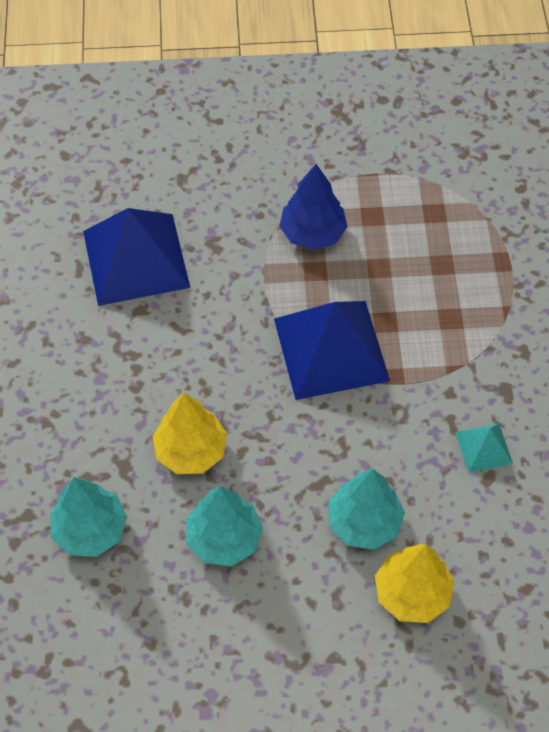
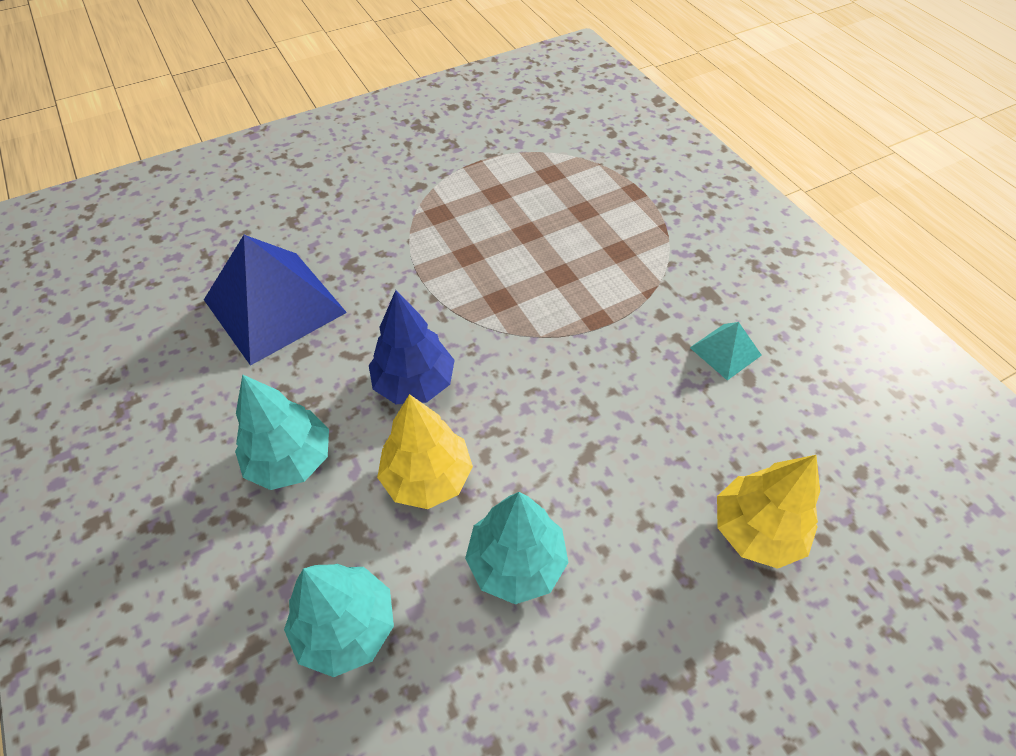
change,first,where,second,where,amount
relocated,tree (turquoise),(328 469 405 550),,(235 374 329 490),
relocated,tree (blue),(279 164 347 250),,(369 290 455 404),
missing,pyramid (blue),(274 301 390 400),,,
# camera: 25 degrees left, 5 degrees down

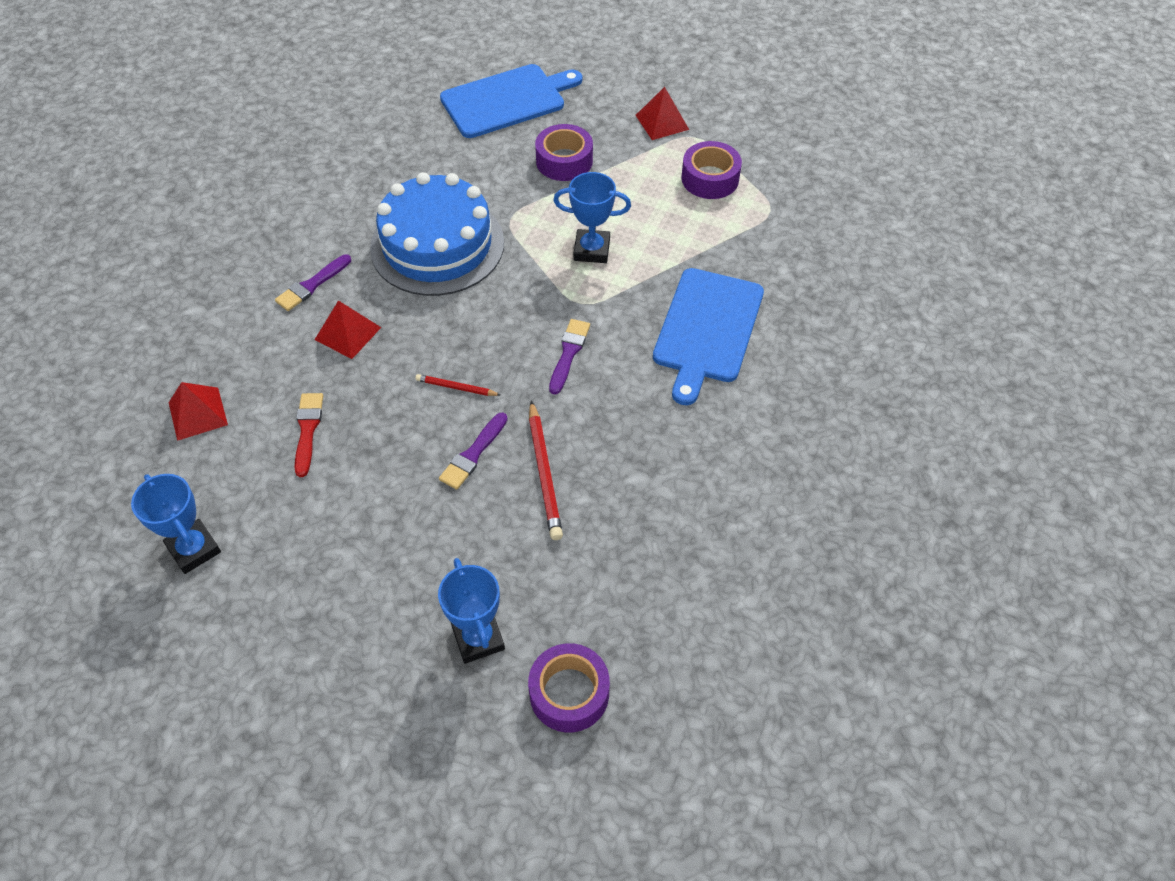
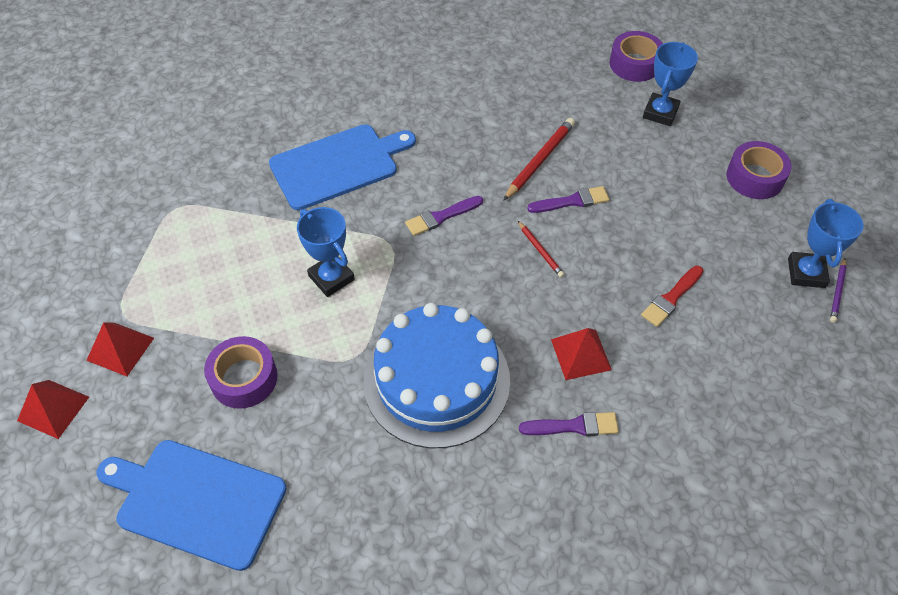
change,first,where,second,where,amount
relocated,pyramid (red),(169 382 228 441),,(17 380 89 439),
relocated,tape (purple),(682 141 742 199),,(726 141 791 199),
appeared,,,pencil (purple),(830 258 847 323),
# camera: 135 degrees left, 0 degrees up

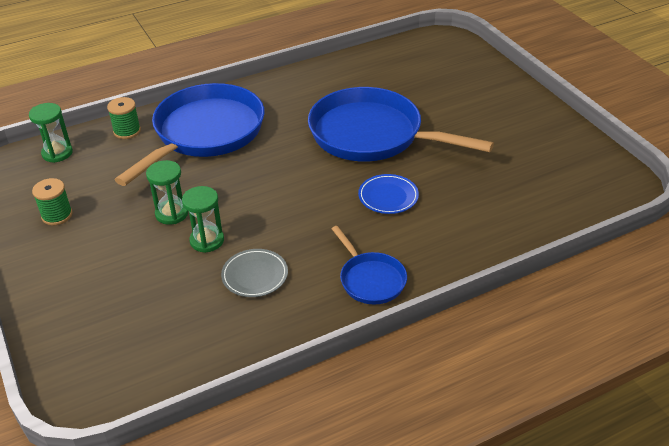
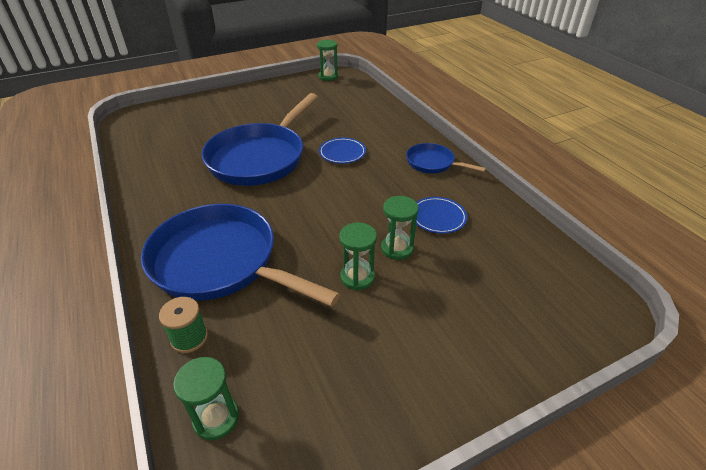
change,first,where,second,where,amount
appeared,,,hourglass (green),(317 40 338 81),
spun,pan (blue),(332 226 407 304),,(406 143 486 174),120 degrees counterclockwise
colour,plate (grey),(221 249 288 297),plate (blue),(416 197 467 234),
missing,spool (green),(32 178 73 225),,,
# camera: 90 degrees left, 0 degrees up

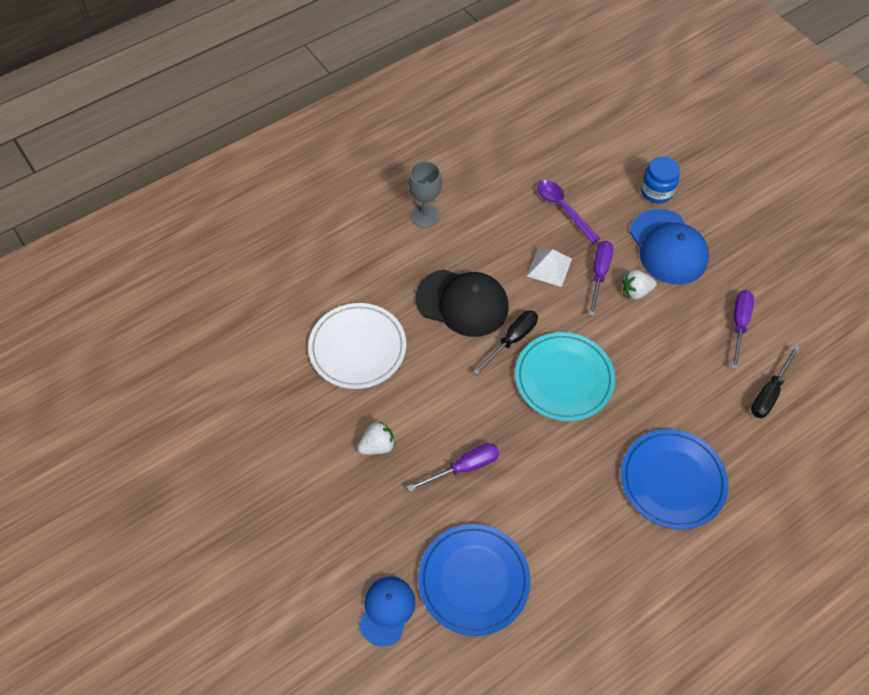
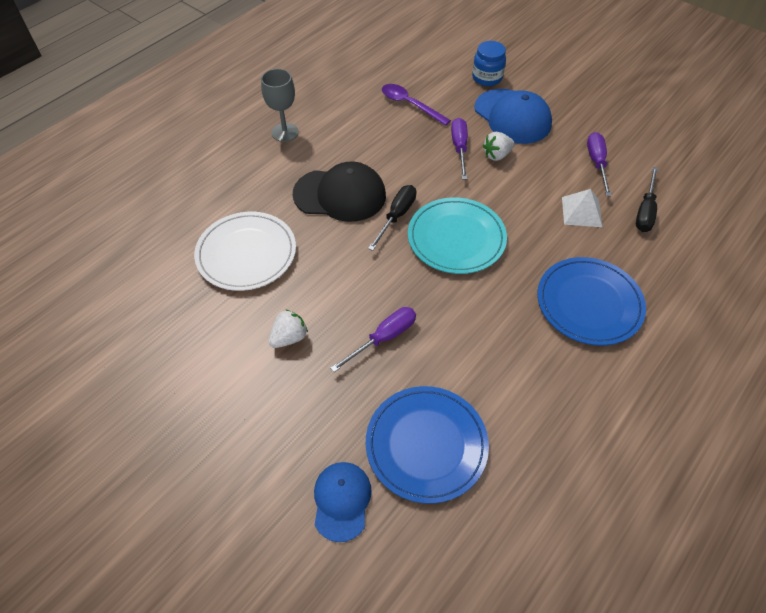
change,first,where,second,where,amount
relocated,pyramid (white),(527 248 572 287),,(562 189 603 227),
# camera: 15 degrees left, 5 degrees down

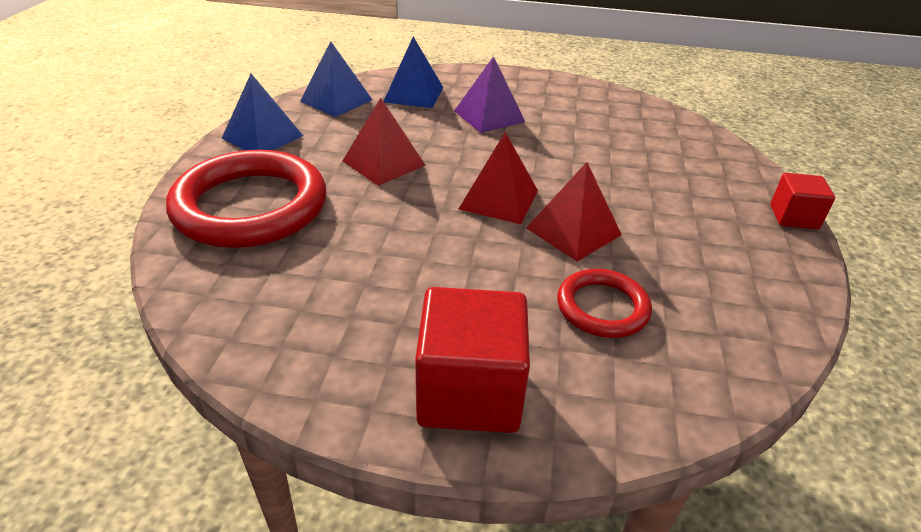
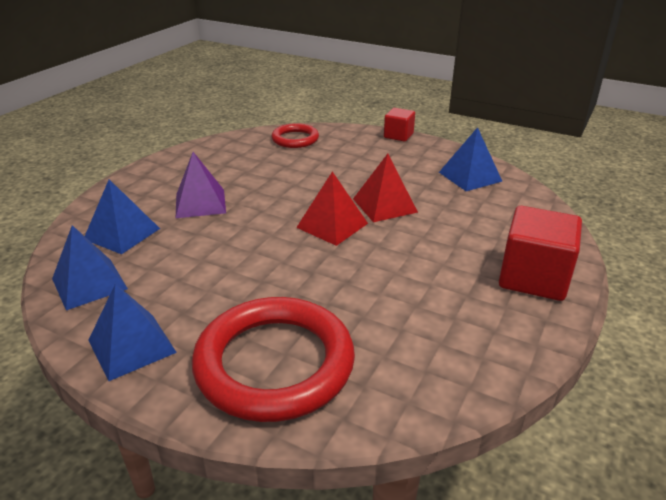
change,first,where,second,where,amount
relocated,ring (red),(557 269 652 338),,(272 123 319 148),
appeared,,,pyramid (blue),(439 127 502 191),
missing,pyramid (red),(343 98 426 186),,,
# camera: 70 degrees left, 5 degrees down

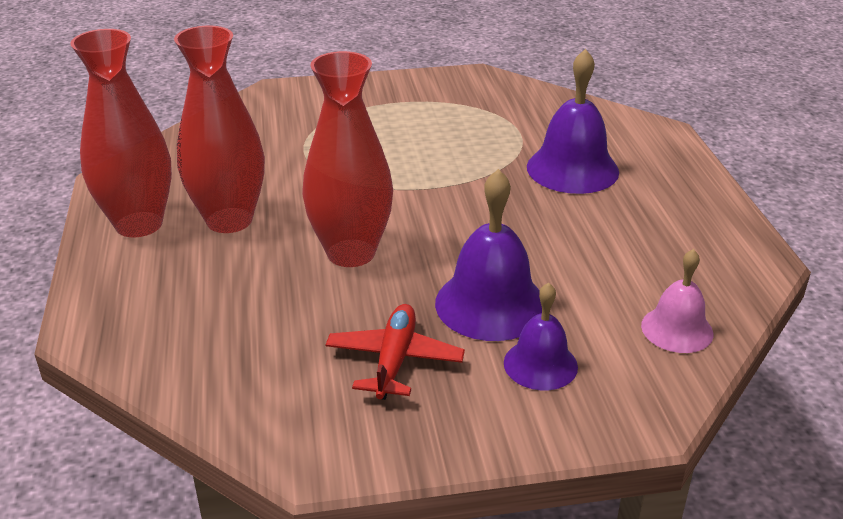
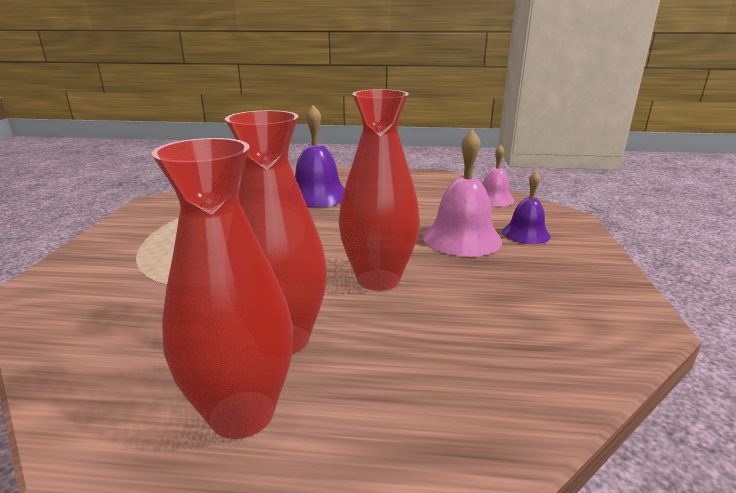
change,first,where,second,where,amount
colour,bell (purple),(435 169 542 341),bell (pink),(423 129 502 257),
missing,plane (red),(326 304 465 400),,,
# camera: 75 degrees left, 10 degrees down

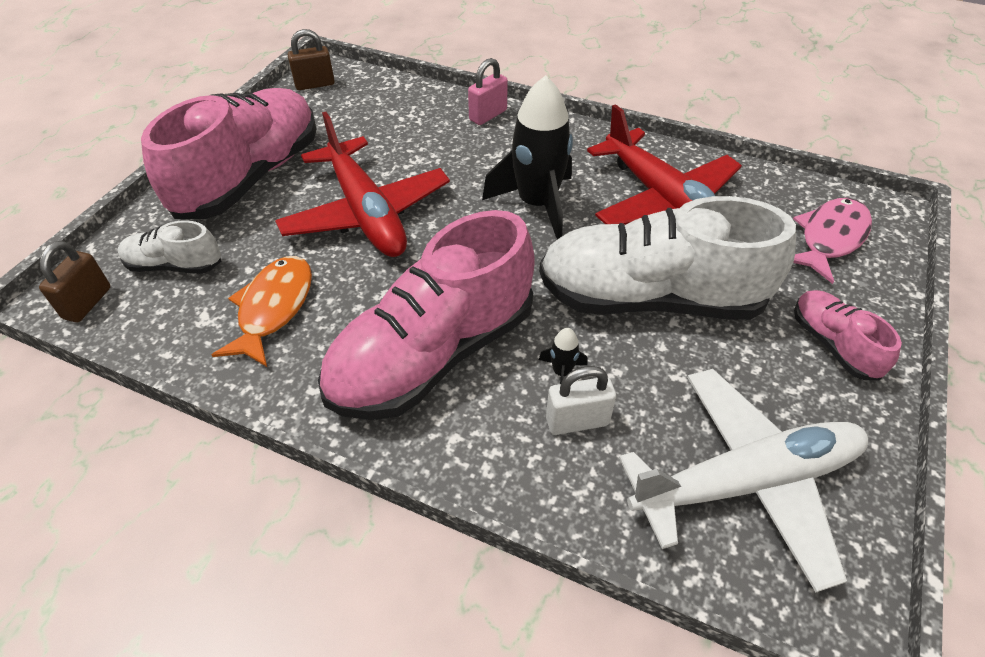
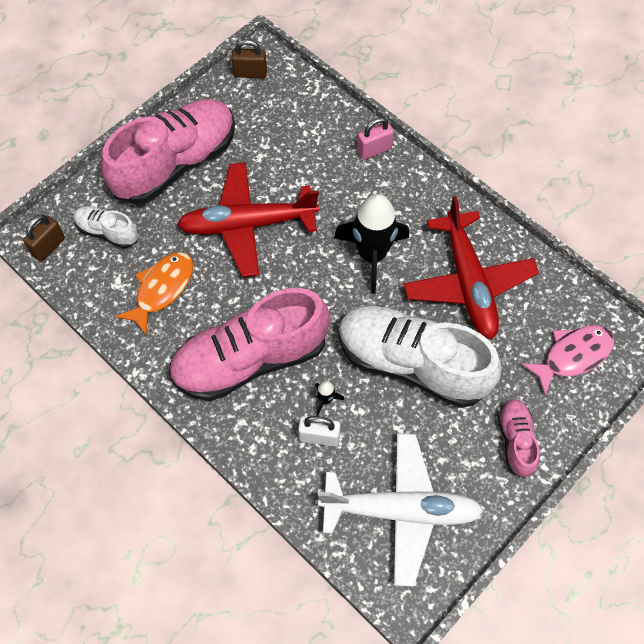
change,first,where,second,where,amount
spun,plane (red),(275 112 450 257),,(177 162 319 277),90 degrees clockwise
# camera: 20 degrees right, 15 degrees up

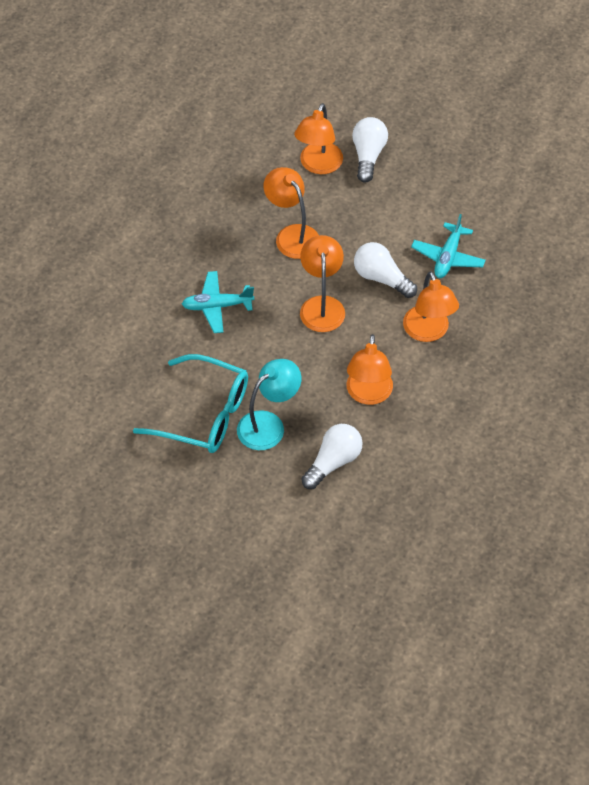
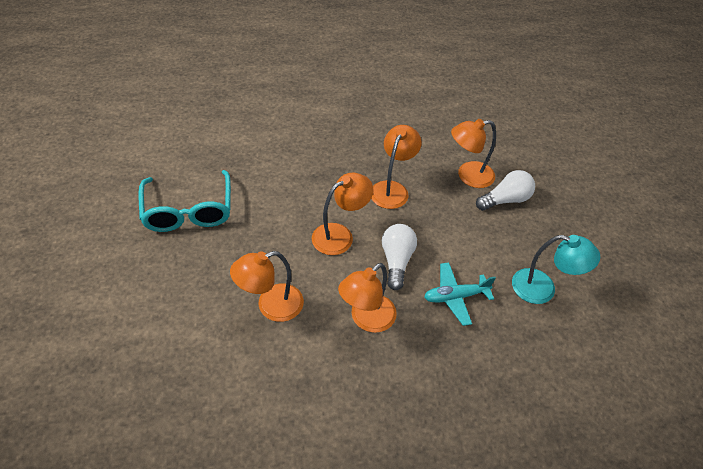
change,first,where,second,where,amount
relocated,lamp (turquoise),(237 359 302 450),,(512 235 600 304),
missing,plane (turquoise),(182 271 254 333),,,
missing,light bulb (white),(301 424 363 489),,,
# camera: 55 degrees right, 5 degrees down

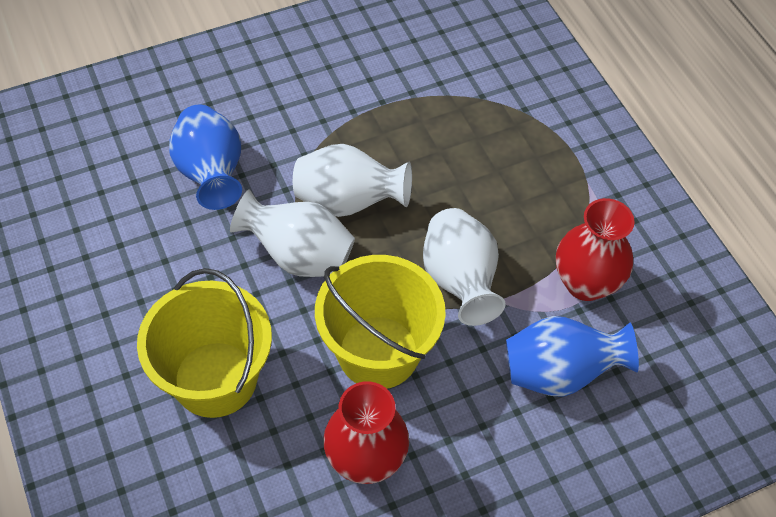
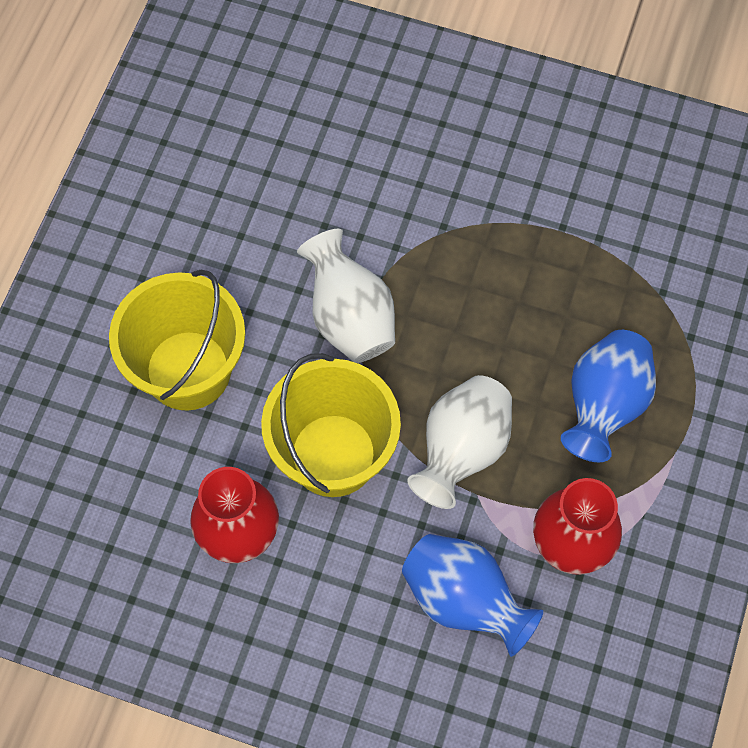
change,first,where,second,where,amount
relocated,vase (blue),(169 104 242 210),,(561 330 656 462),
missing,vase (white),(293 144 412 217),,,
# camera: 45 degrees right, 10 degrees up

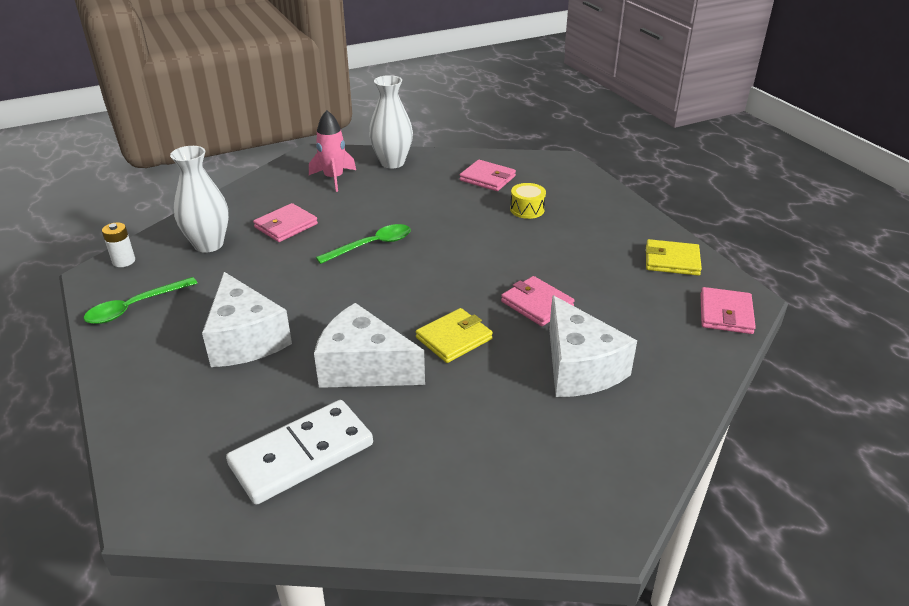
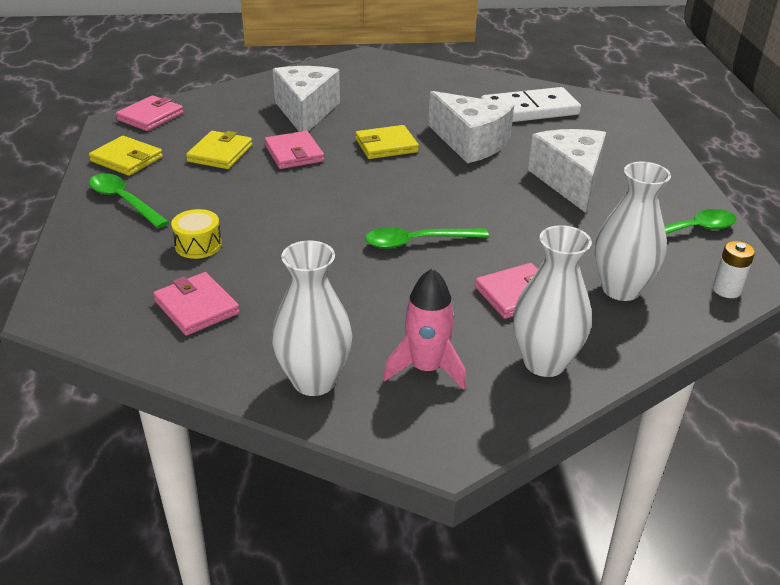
change,first,where,second,where,amount
appeared,,,spoon (green),(89 173 169 228),
appeared,,,wallet (yellow),(186 131 252 169),
appeared,,,vase (white),(513 225 592 377),
# camera: 160 degrees left, 0 degrees up

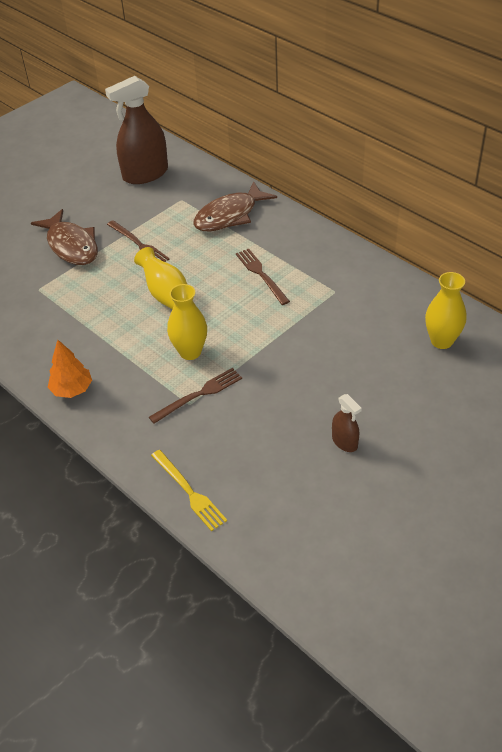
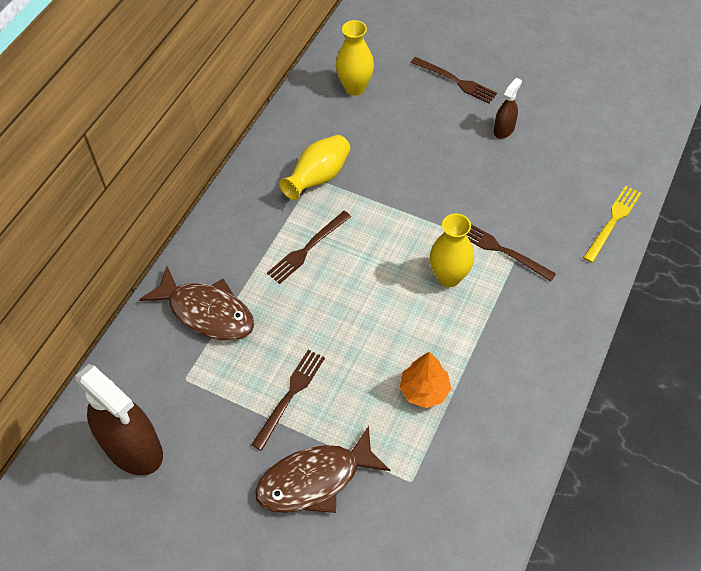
change,first,where,second,where,amount
spun,fish (brown),(31 209 98 265),,(255 426 391 513),150 degrees counterclockwise
relocated,vase (yellow),(134 247 187 309),,(279 135 351 200),
relocated,tree (orange),(47 340 92 398),,(400 352 451 408),
appeared,,,fork (brown),(411 57 497 104),
# camera: 110 degrees left, 10 degrees up

